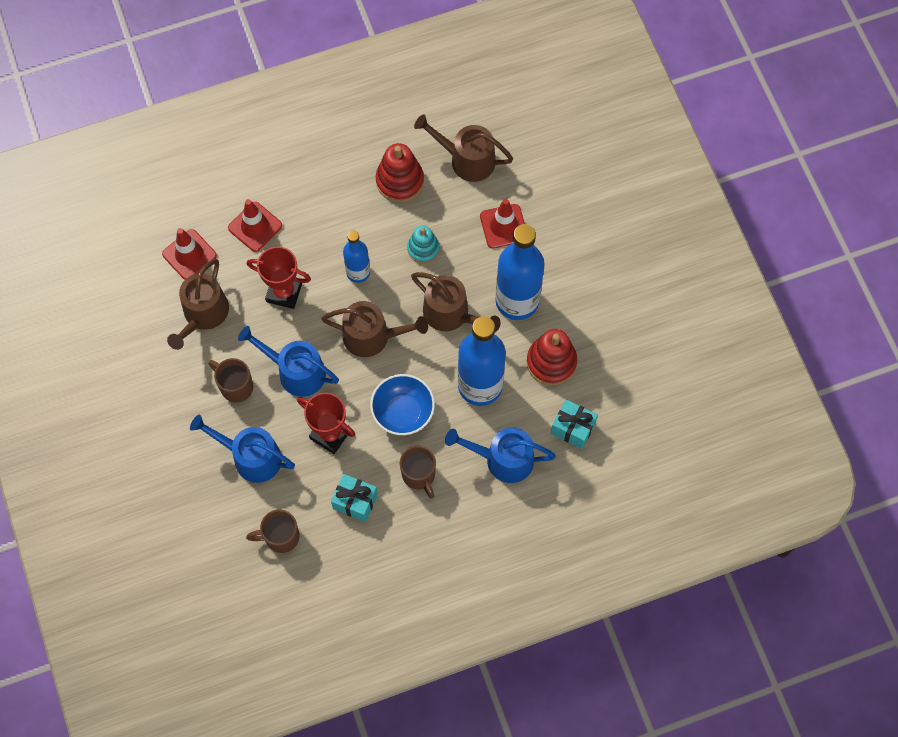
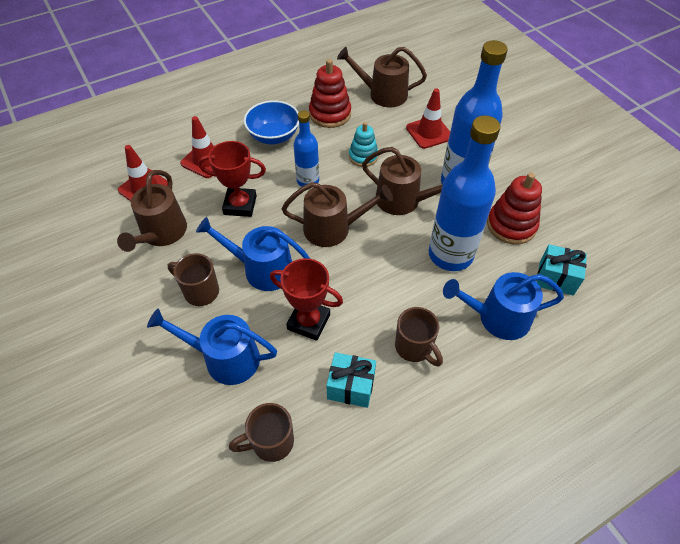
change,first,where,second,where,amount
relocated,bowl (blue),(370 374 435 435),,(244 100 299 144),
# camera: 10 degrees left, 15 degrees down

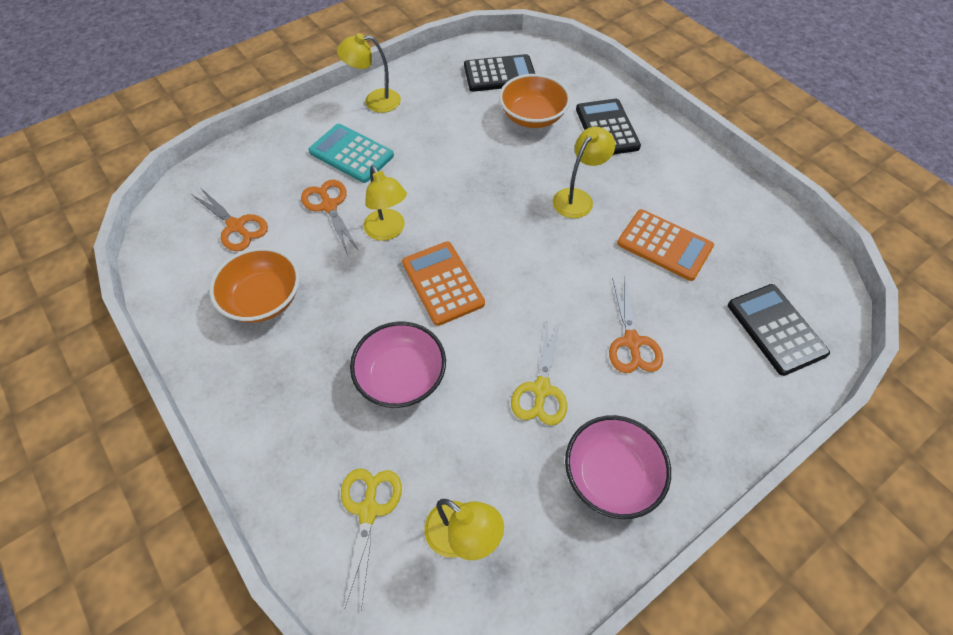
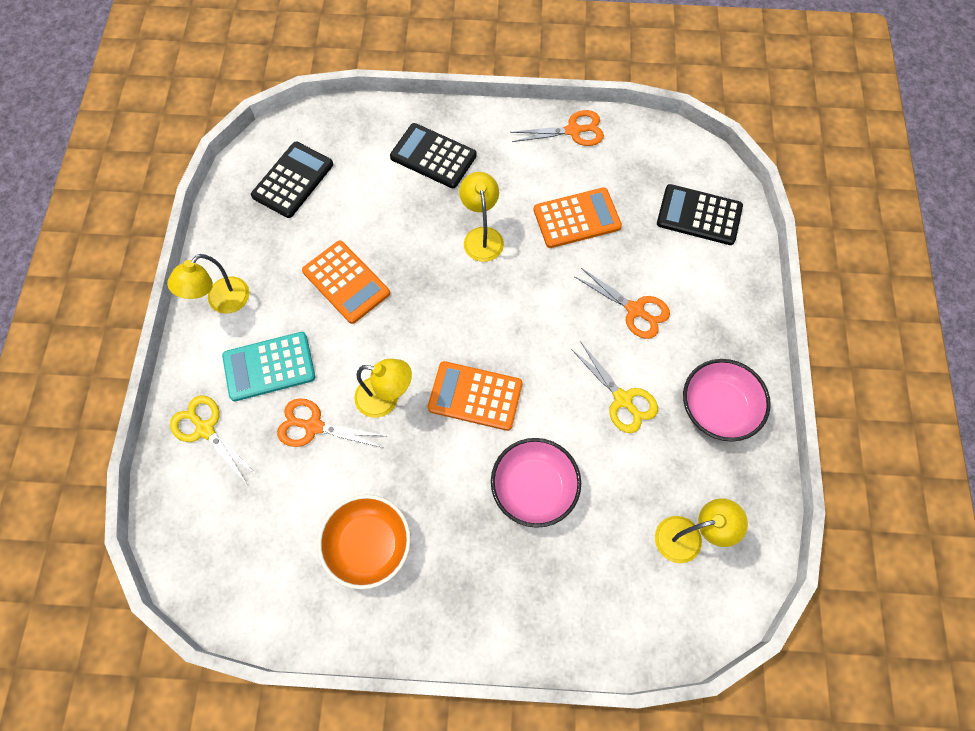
change,first,where,second,where,amount
relocated,scissors (yellow),(341 468 402 610),,(170 396 257 482),
appeared,,,calculator (orange),(302 241 390 324),
relocated,scissors (orange),(191 187 268 251),,(510 110 604 146),
missing,bowl (orange),(499 74 571 128),,,
# camera: 50 degrees left, 10 degrees up

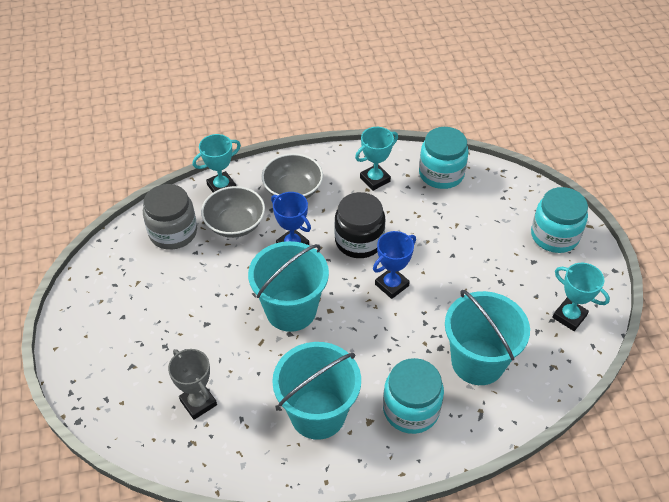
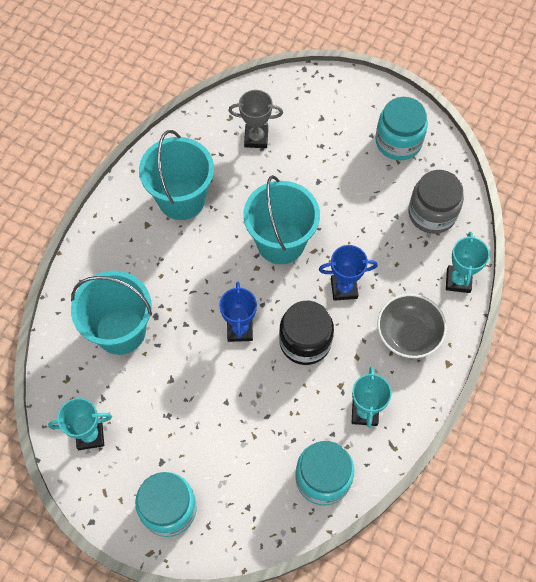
change,first,where,second,where,amount
relocated,jar (turquoise),(383 358 444 434),,(376 97 428 160),
missing,bowl (grey),(201 186 265 238),,,
# camera: 130 degrees right, 15 degrees up

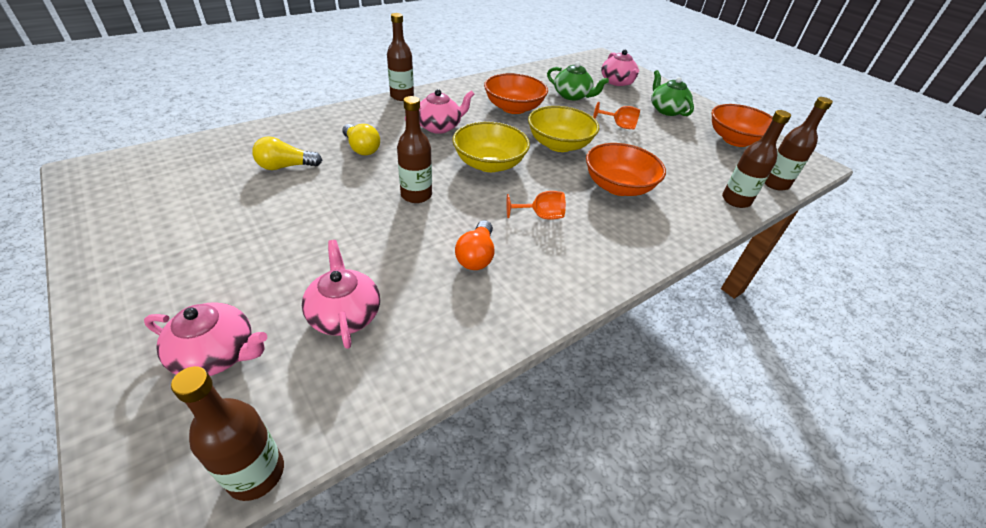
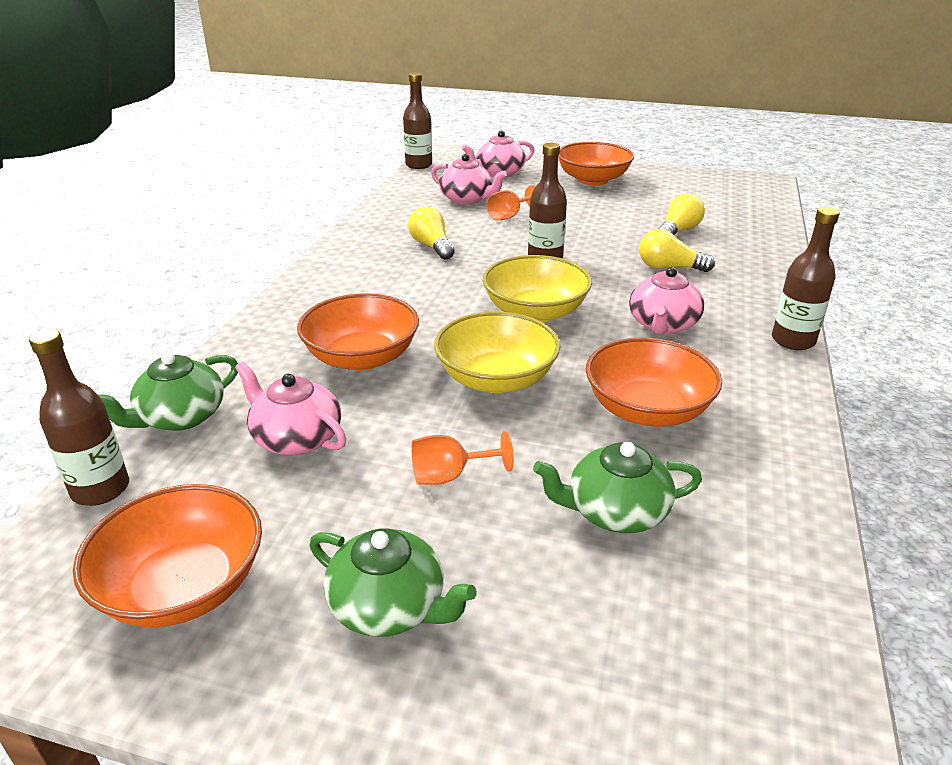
change,first,where,second,where,amount
exchanged,bottle (brown),(722 110 791 208),teapot (green),(98 352 238 431),
relocated,teapot (pink),(601 50 639 86),,(235 361 346 455),
colour,light bulb (orange),(455 220 494 270),light bulb (yellow),(408 207 455 260),
relocated,goblet (orange),(506 191 566 220),,(486 185 536 220),
appeared,,,bowl (orange),(558 142 634 185),
# camera: 145 degrees right, 10 degrees down

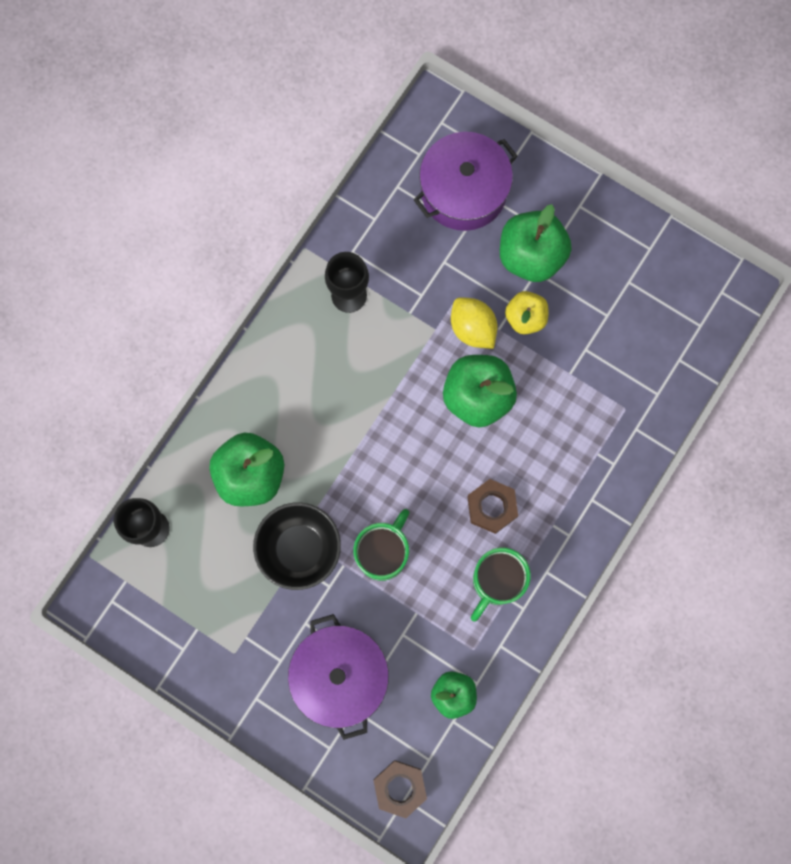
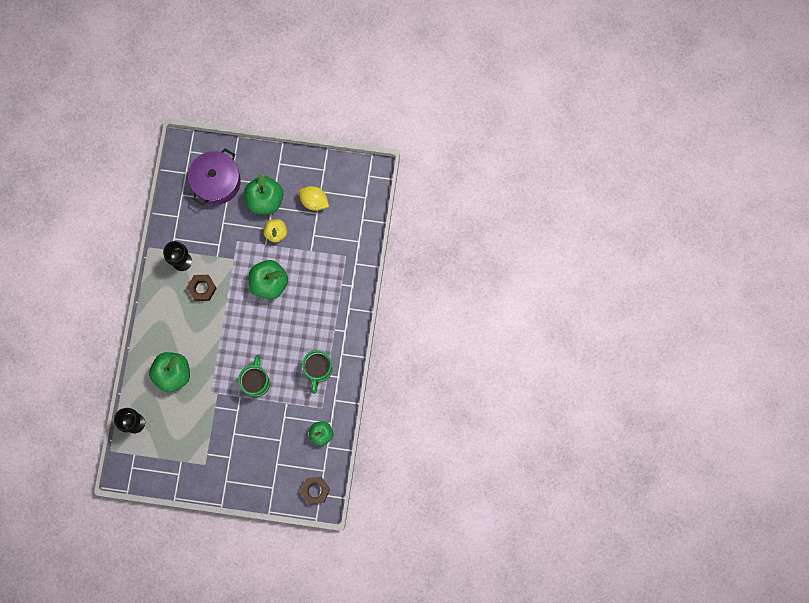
change,first,where,second,where,amount
relocated,nut (brown),(467 479 518 534),,(187 275 217 301),
relocated,lemon (yellow),(451 297 497 349),,(299 186 329 211),
missing,bowl (black),(253 503 341 590),,,
missing,pot (purple),(288 614 389 740),,,
# camera: 25 degrees left, 0 degrees up

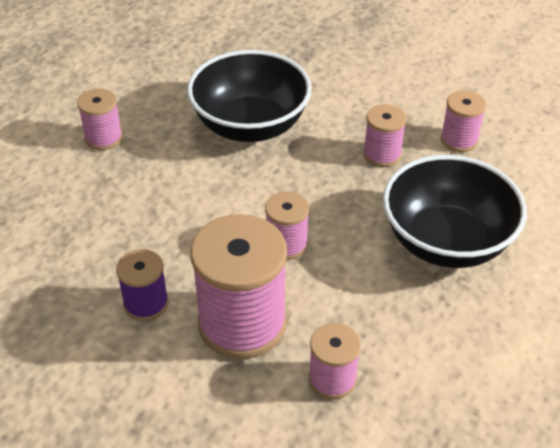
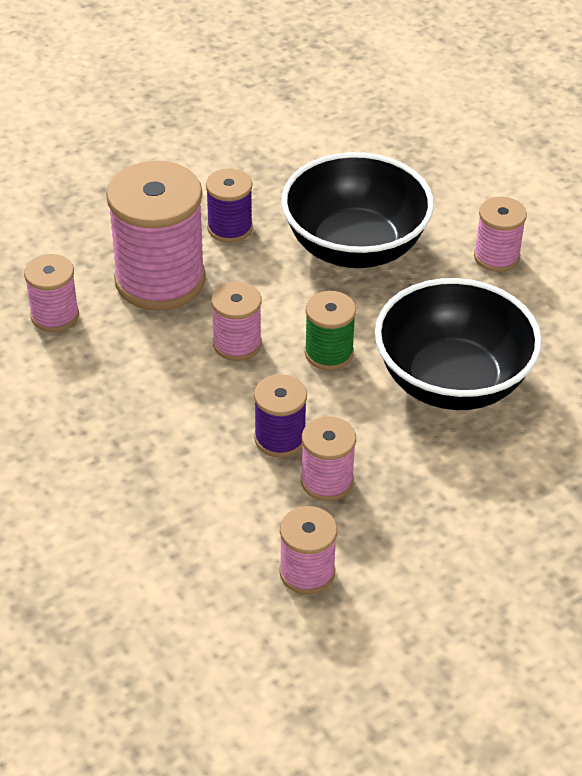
change,first,where,second,where,amount
appeared,,,spool (purple),(254 374 307 457),
relocated,bowl (black),(383 155 527 268),,(281 152 434 268),
appeared,,,spool (green),(305 291 356 370),
# camera: 115 degrees right, 0 degrees up

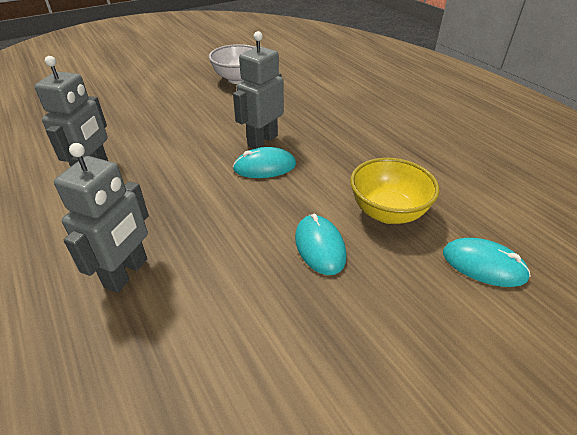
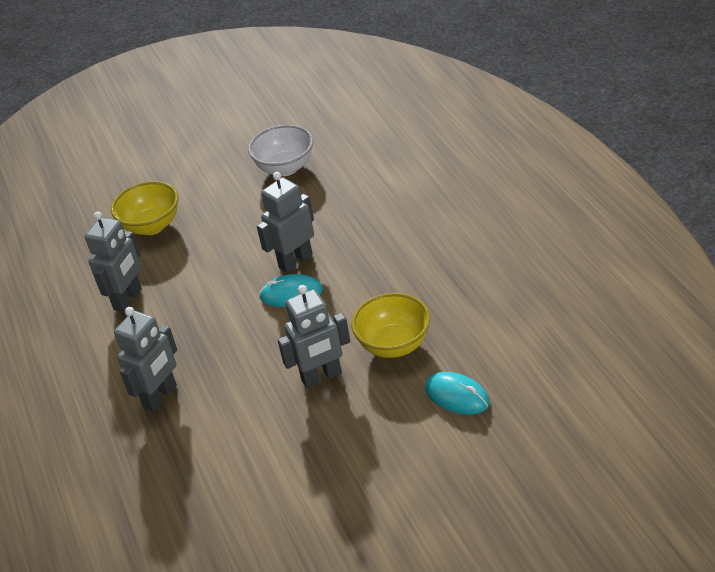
change,first,where,second,where,amount
appeared,,,bowl (yellow),(111 181 178 235),
exchanged,mouse (turquoise),(295 214 346 275),robot (grey),(278 285 351 388),
# camera: 15 degrees right, 0 degrees up

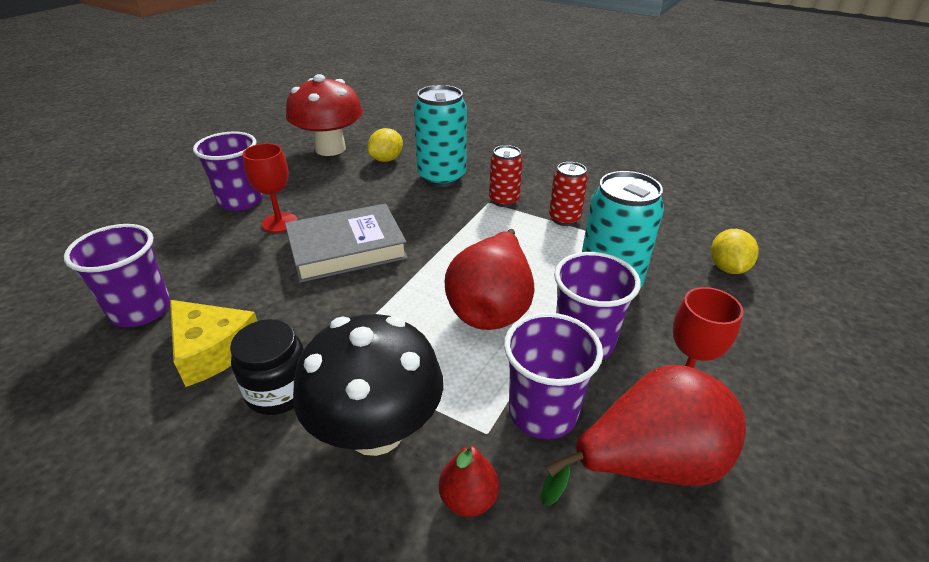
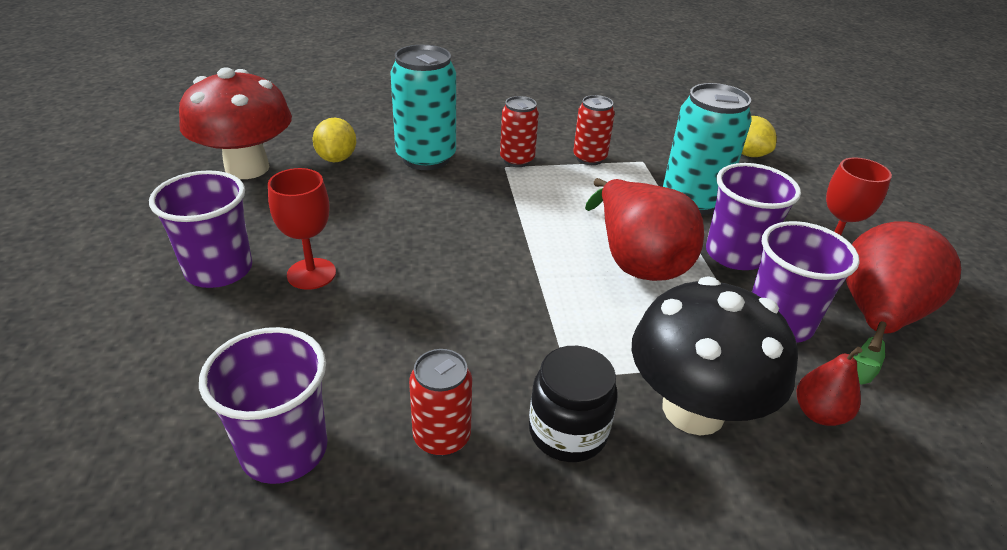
change,first,where,second,where,amount
exchanged,cheese (yellow),(170 300 257 387),can (red),(409 349 472 457),
missing,book (grey),(285 203 408 283),,,
# camera: 40 degrees left, 0 degrees up

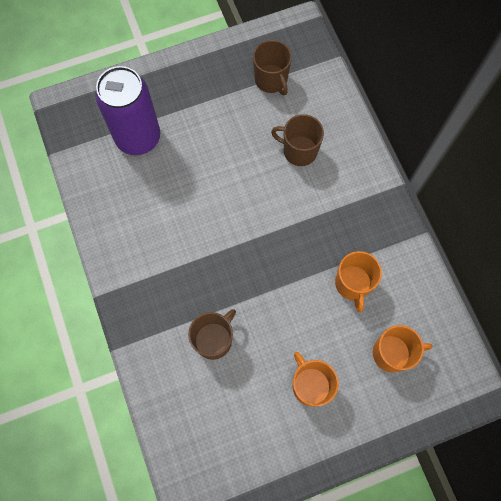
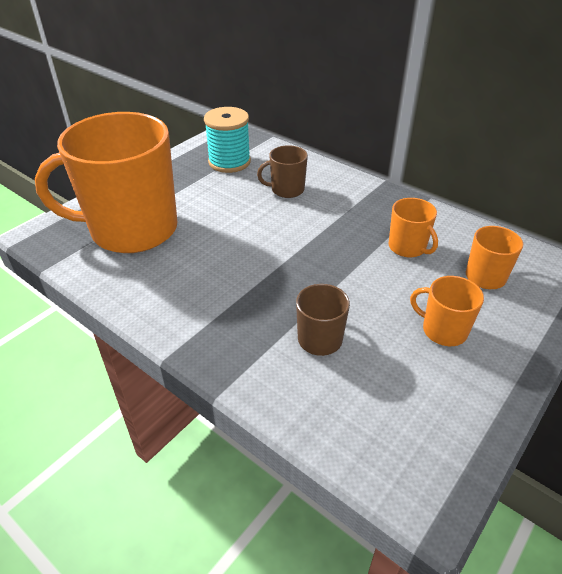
change,first,where,second,where,amount
exchanged,can (purple),(95 66 160 155),mug (orange),(35 112 177 253),
exchanged,mug (brown),(253 40 292 95),spool (turquoise),(204 107 251 173),
# camera: 30 degrees left, 30 degrees down

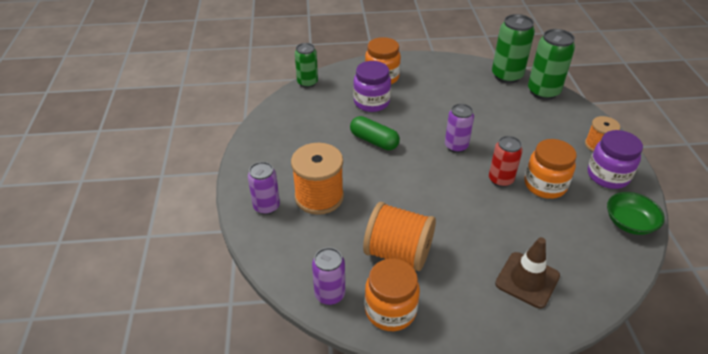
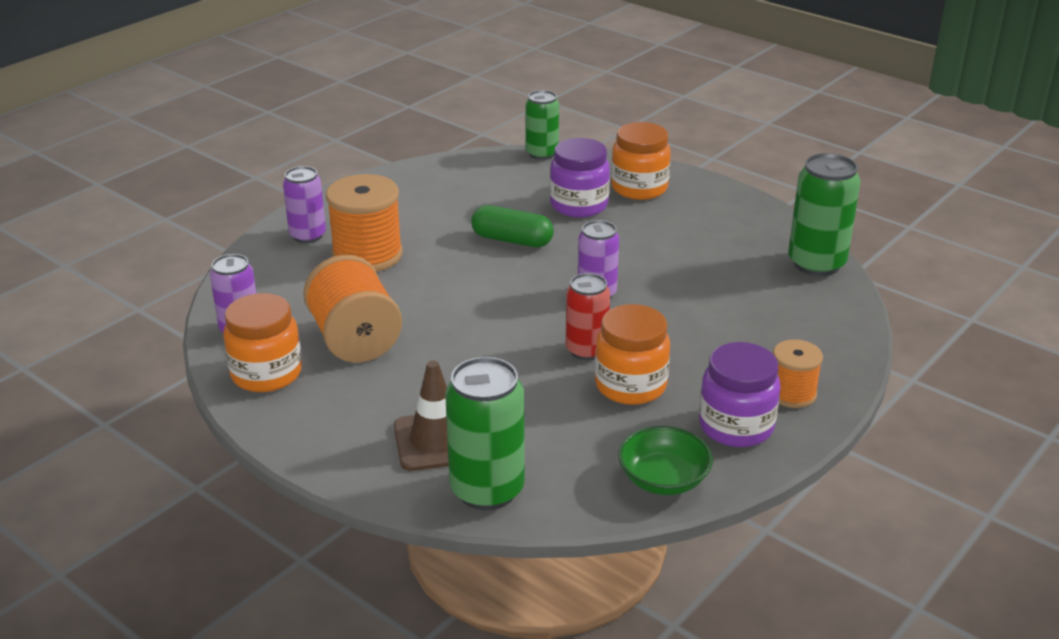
change,first,where,second,where,amount
relocated,can (green),(528 29 575 100),,(445 357 525 510),
spun,capsule (green),(350 116 400 150),,(471 205 554 247),60 degrees counterclockwise
# camera: 45 degrees right, 10 degrees down

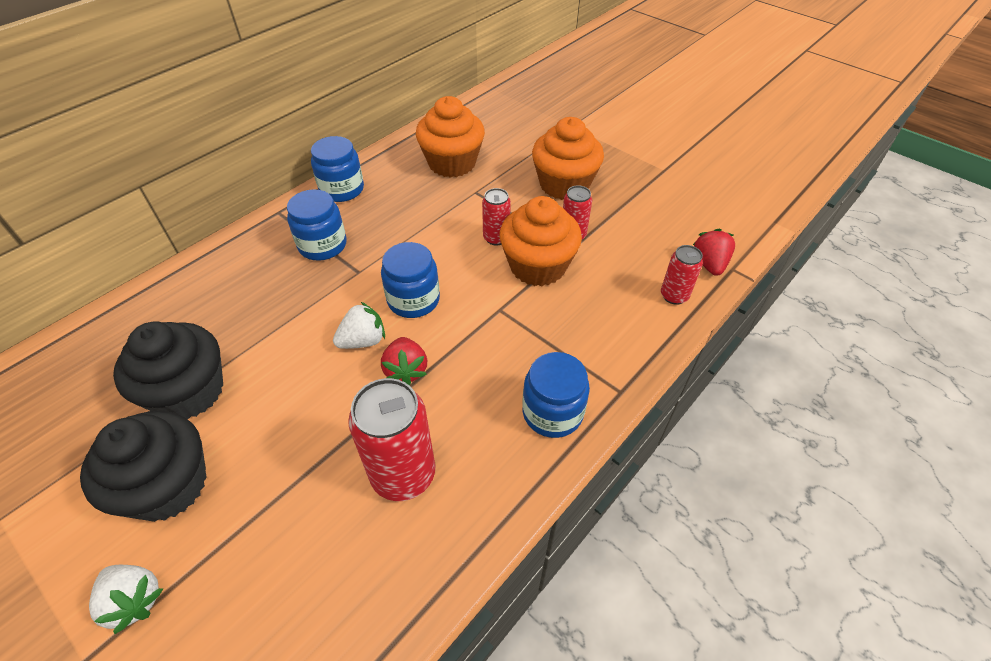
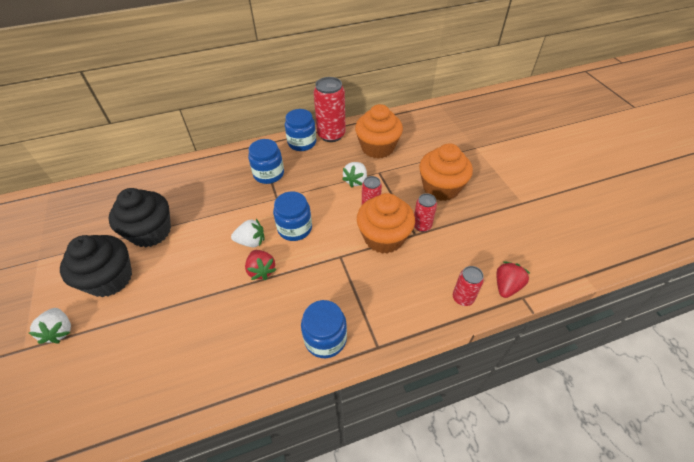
change,first,where,second,where,amount
spun,strawberry (red),(381 337 427 385),,(245 250 276 280),45 degrees counterclockwise
relocated,can (red),(348 378 435 501),,(314 77 346 142),
appeared,,,strawberry (white),(342 162 367 188),
# camera: 30 degrees right, 0 degrees up

